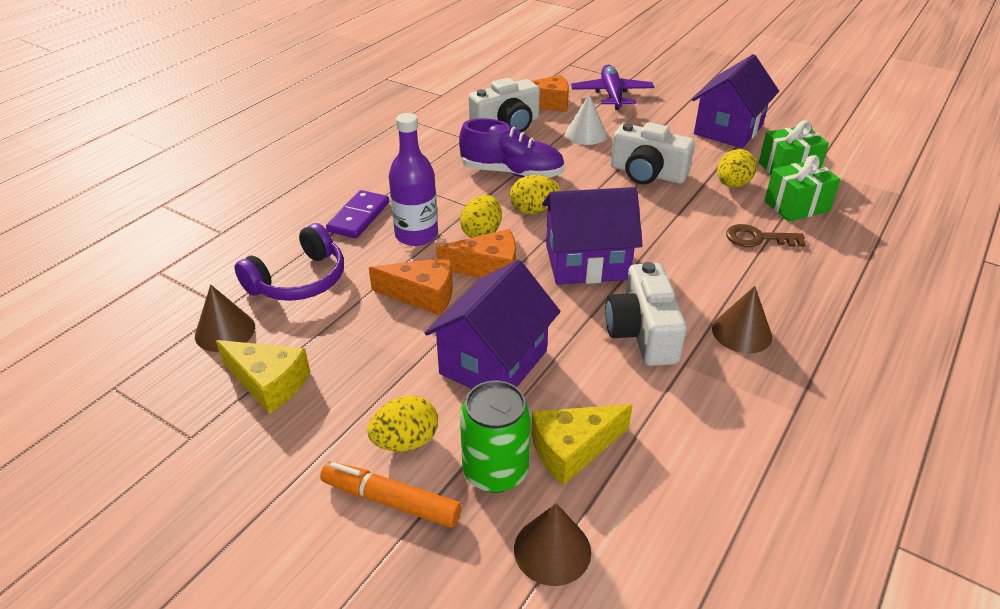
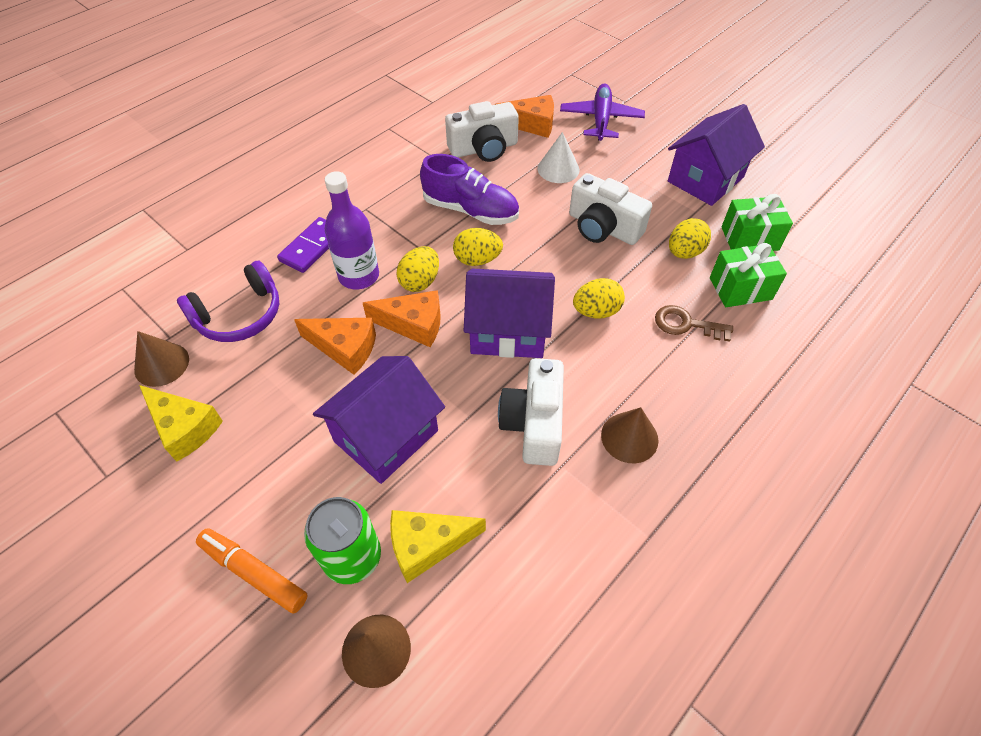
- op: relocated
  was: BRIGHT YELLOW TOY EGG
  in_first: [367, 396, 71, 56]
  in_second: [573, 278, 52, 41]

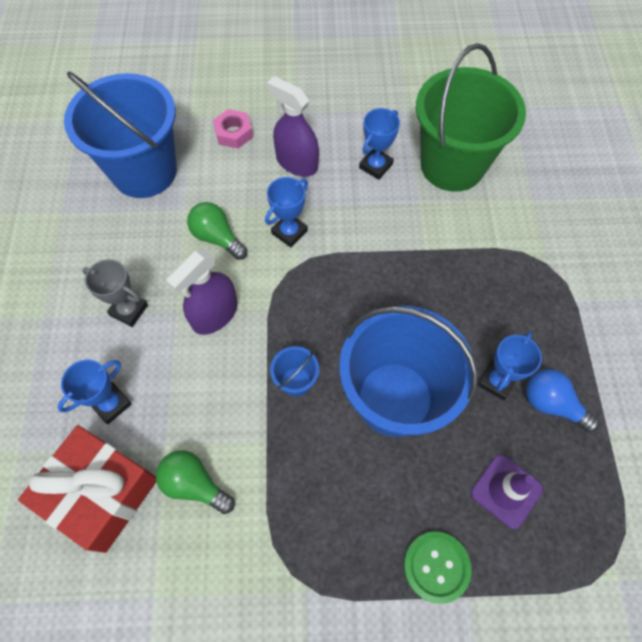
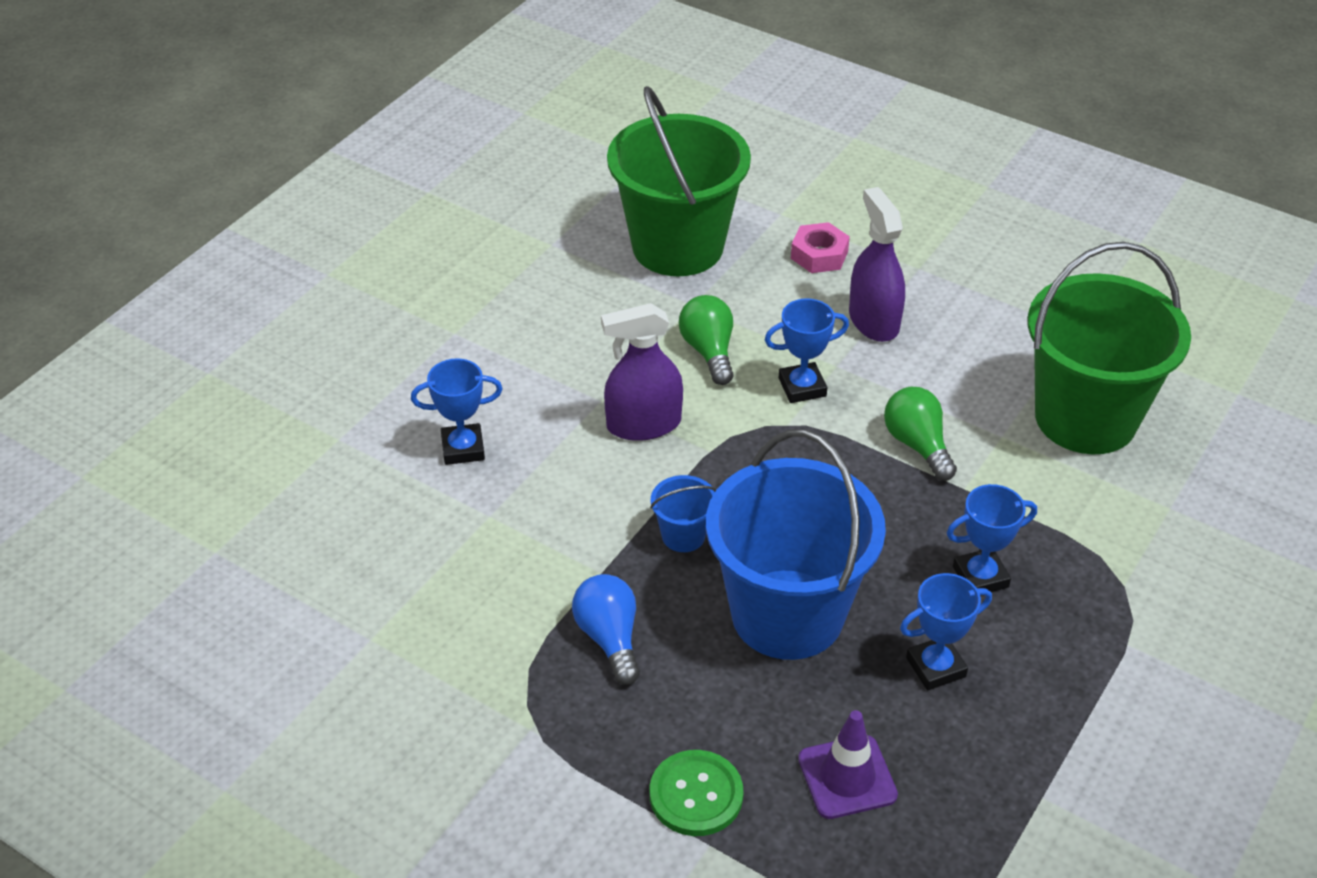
- op: missing
  was: RED PRESENT
  in_first: [18, 425, 138, 128]
- op: colour
  was: COBALT SAND BUCKET
  now: GREEN SAND BUCKET
  in_first: [64, 71, 113, 127]
  in_second: [607, 86, 144, 190]
- op: missing
  was: ASH-GREY TROPHY
  in_first: [82, 259, 66, 68]
- op: relocated
  was: GREEN LIGHT BULB
  in_first: [156, 450, 79, 64]
  in_second: [884, 387, 73, 94]
- op: relocated
  was: COBALT TROPHY
  in_first: [359, 108, 41, 72]
  in_second: [946, 484, 91, 108]
- op: relocated
  was: COBALT LIGHT BULB
  in_first: [526, 369, 74, 64]
  in_second: [572, 574, 68, 111]

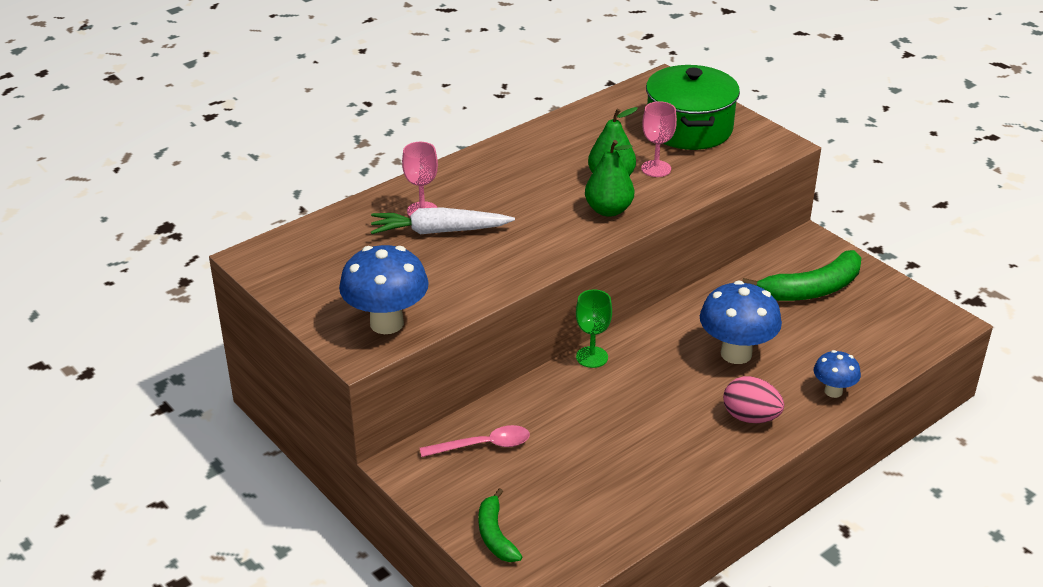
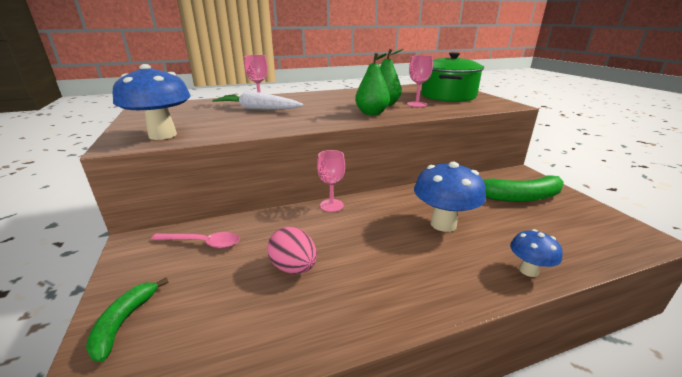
- op: colour
  was: GREEN WINE GLASS
  now: PINK WINE GLASS
  in_first: [576, 289, 36, 79]
  in_second: [317, 150, 28, 62]
- op: relocated
  was: PINK TOY EGG
  in_first: [723, 376, 61, 47]
  in_second: [267, 227, 50, 47]

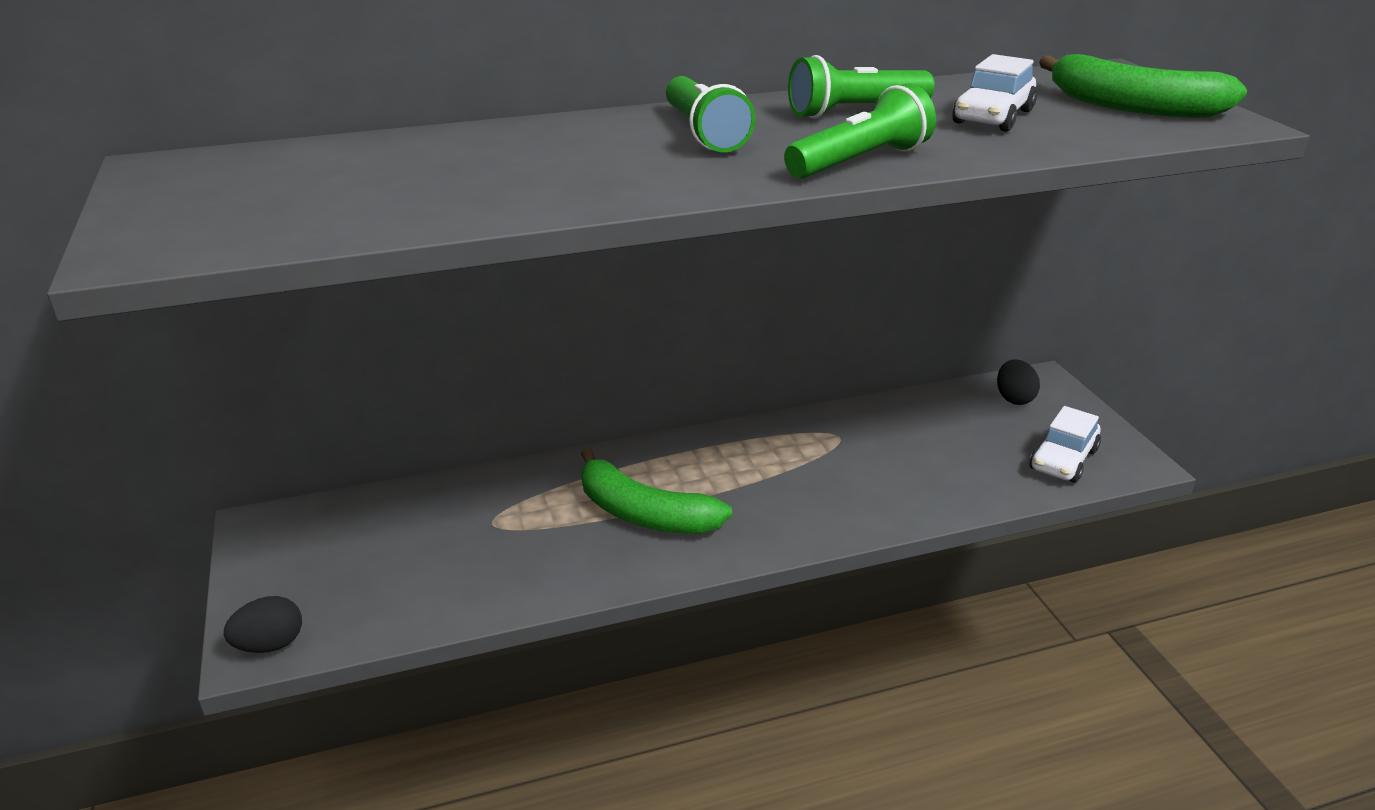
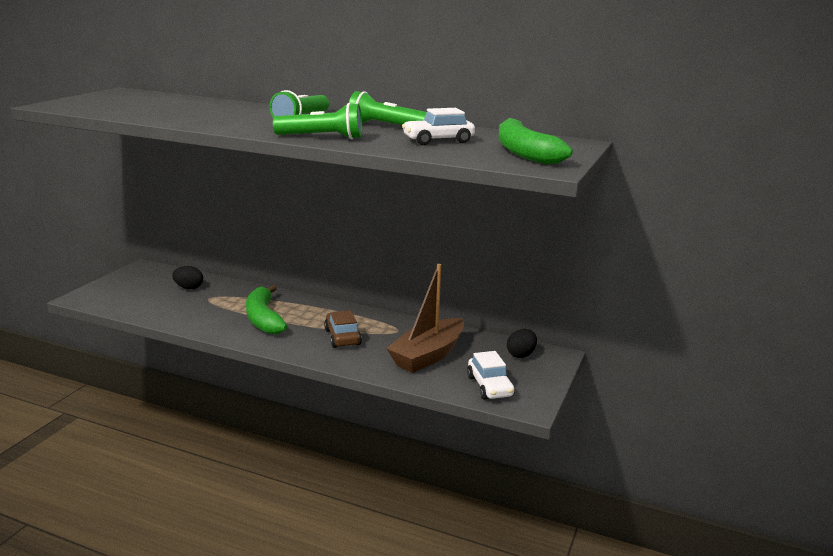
- op: relocated
  was: EBONY TOY EGG
  in_first: [224, 596, 78, 57]
  in_second: [172, 266, 31, 23]
- op: spun
  was: WHITE AUTOMOBILE
  in_first: [1029, 406, 72, 77]
  in_second: [467, 351, 48, 49]
  clockwise: -90
- op: appeared
  now: BROWN AUTOMOBILE
  in_second: [324, 310, 38, 38]
- op: appeared
  now: BROWN BOAT
  in_second: [386, 264, 78, 109]

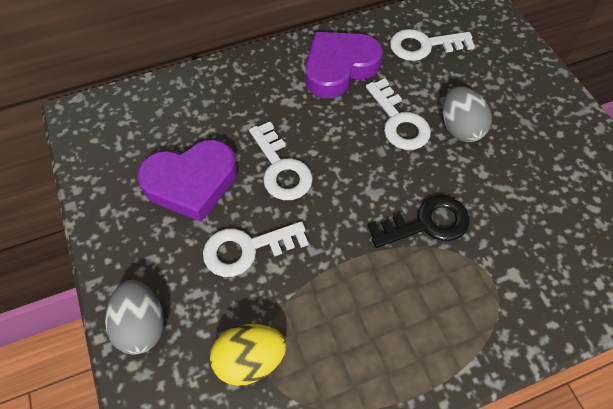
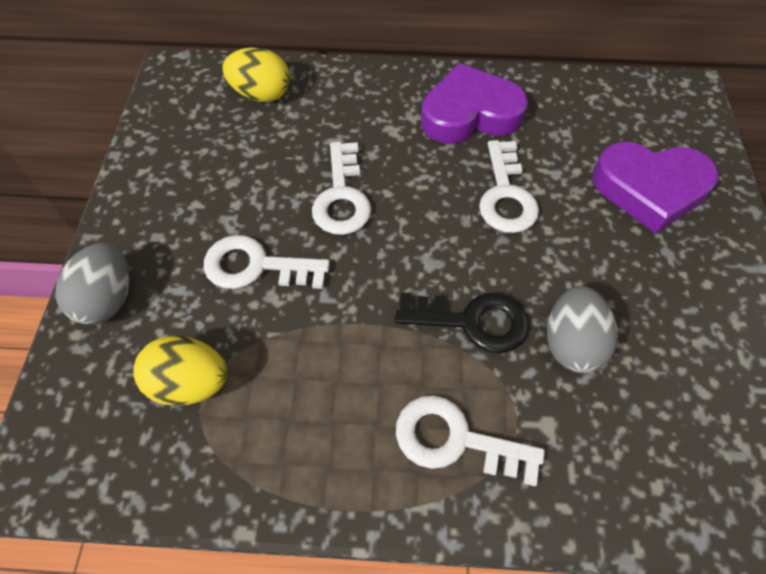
- op: relocated
  was: VIOLET LOVE HEART
  in_first: [137, 140, 100, 82]
  in_second: [592, 142, 127, 92]
- op: relocated
  was: WHITE LATCHKEY
  in_first: [390, 29, 85, 32]
  in_second: [396, 395, 149, 91]
- op: relocated
  was: ASH-GREY TOY EGG
  in_first: [442, 86, 50, 56]
  in_second: [547, 286, 71, 87]
- op: appeared
  now: BRIGHT YELLOW TOY EGG
  in_second: [222, 47, 68, 55]

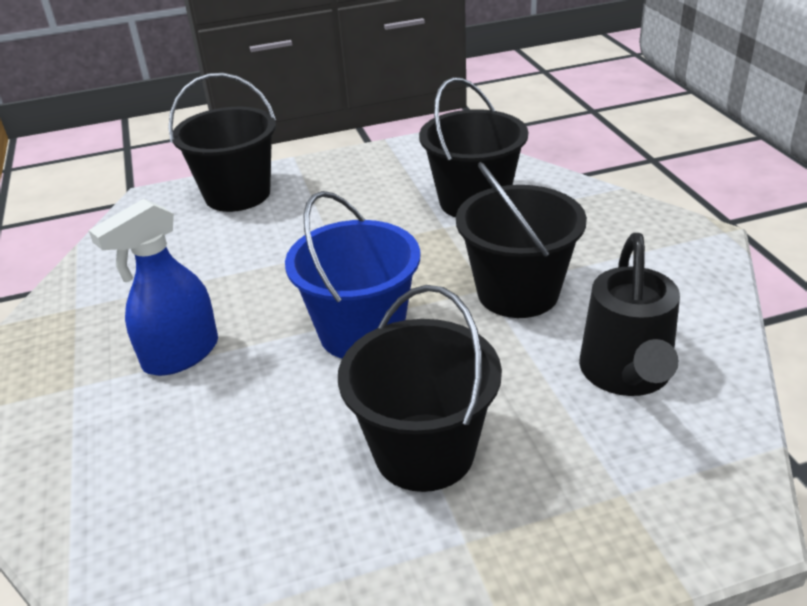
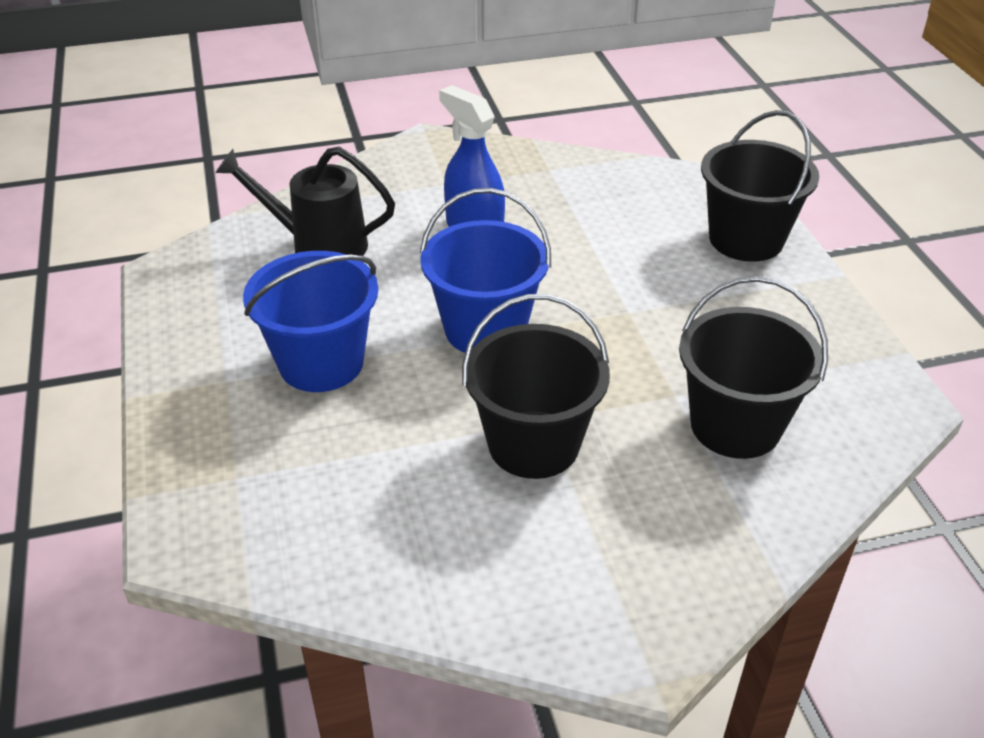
- op: colour
  was: EBONY SAND BUCKET
  now: COBALT SAND BUCKET
  in_first: [338, 285, 164, 207]
  in_second: [243, 251, 135, 141]
- op: relocated
  was: EBONY SPRINKLING CAN
  in_first: [579, 233, 101, 163]
  in_second: [215, 147, 180, 109]

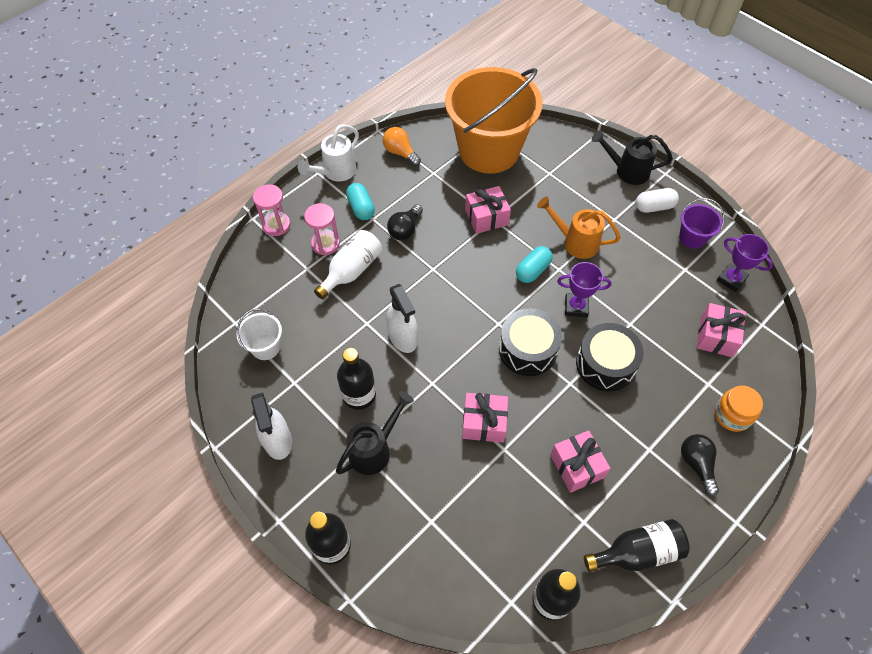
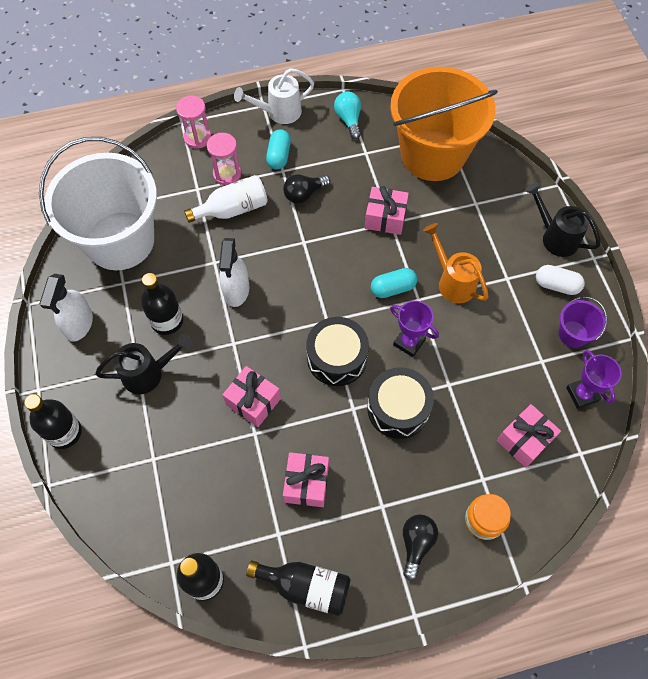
- op: size
  was: WHITE SAND BUCKET
  in_first: [237, 309, 45, 51]
  in_second: [39, 137, 118, 133]
  ratio: 2.45
- op: colour
  was: ORANGE LIGHT BULB
  now: TURQUOISE LIGHT BULB
  in_first: [383, 127, 38, 39]
  in_second: [334, 91, 27, 48]

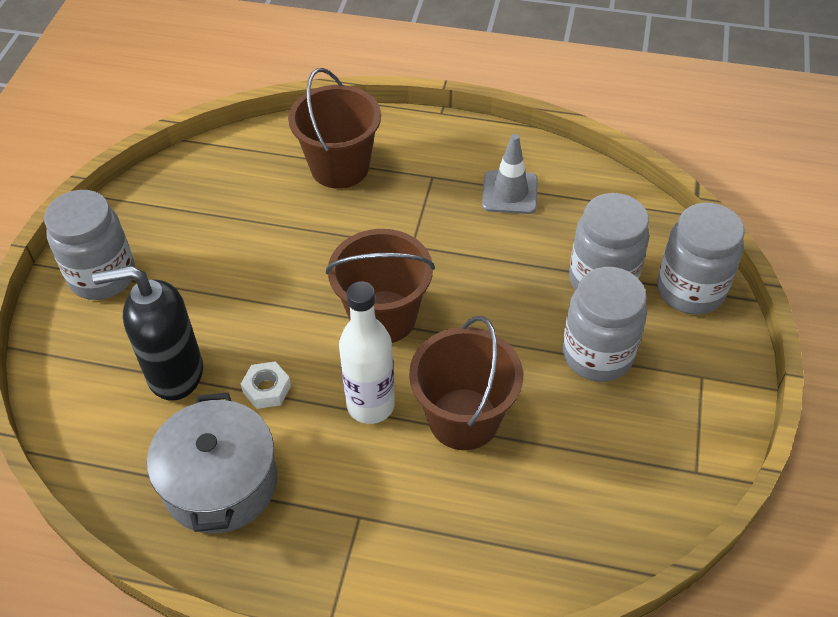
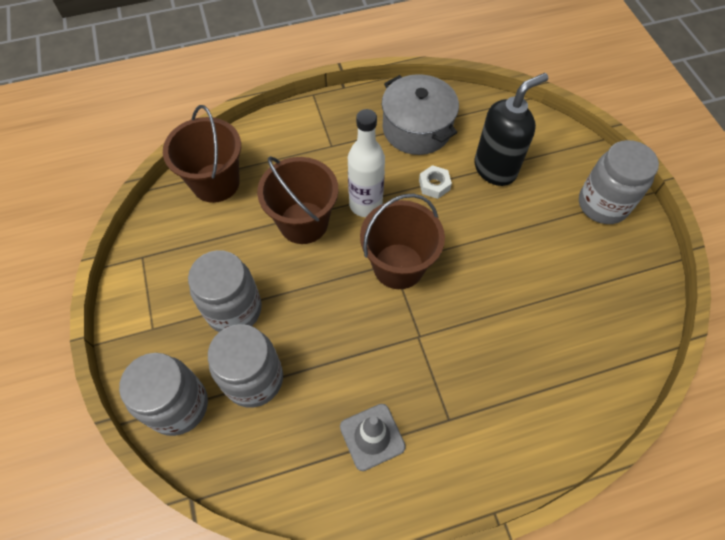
- op: relocated
  was: BROWN SAND BUCKET
  in_first: [288, 68, 93, 121]
  in_second: [163, 105, 78, 98]

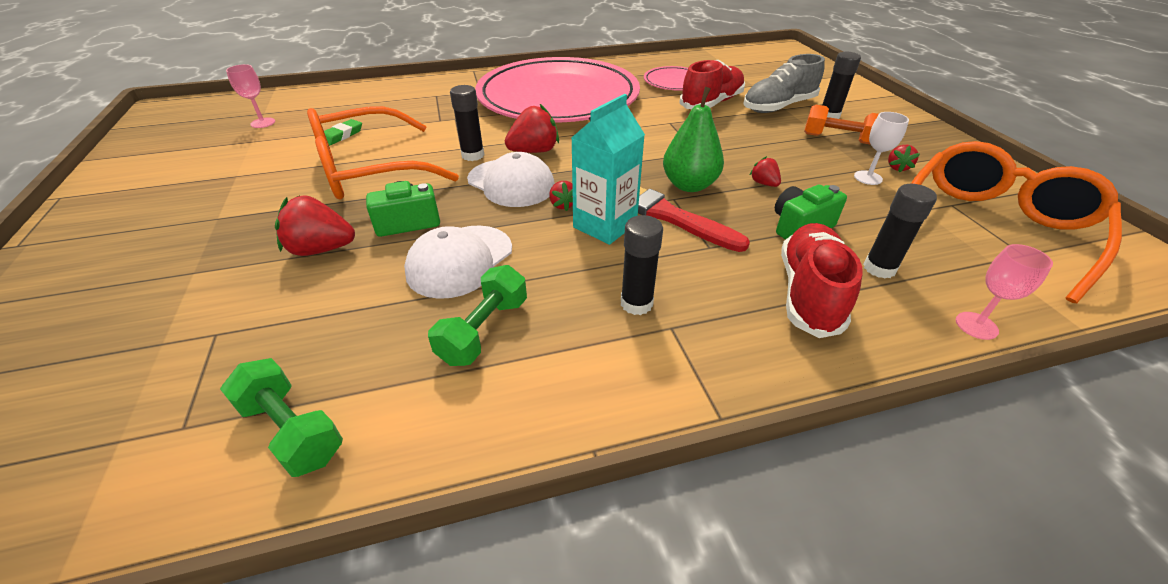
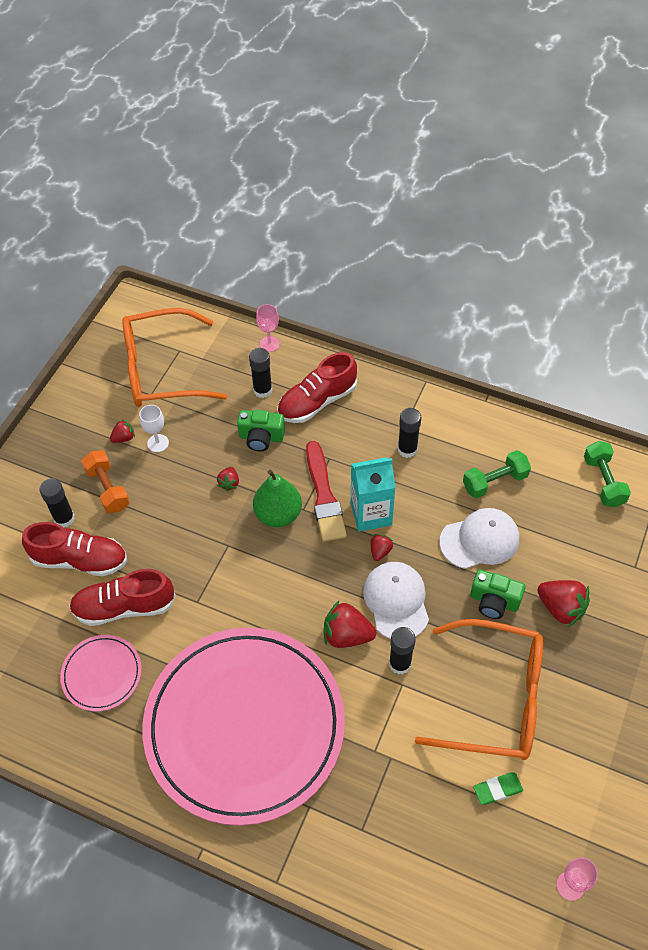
- op: colour
  was: ASH-GREY SNEAKER
  now: RED SNEAKER
  in_first: [743, 54, 82, 59]
  in_second: [22, 522, 105, 54]

